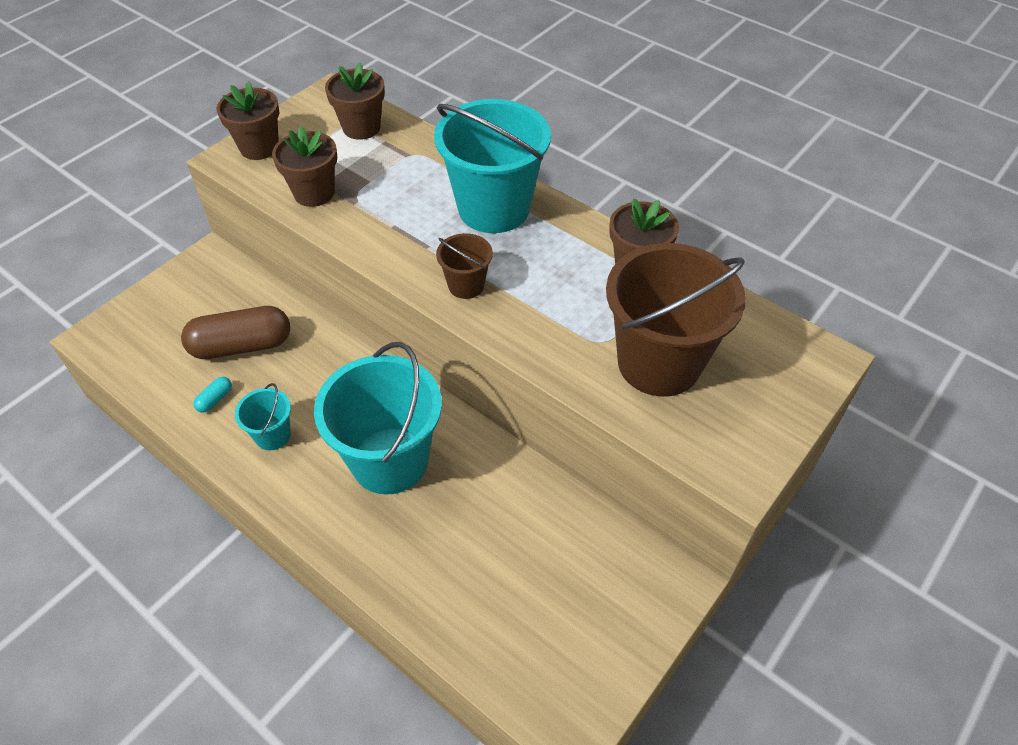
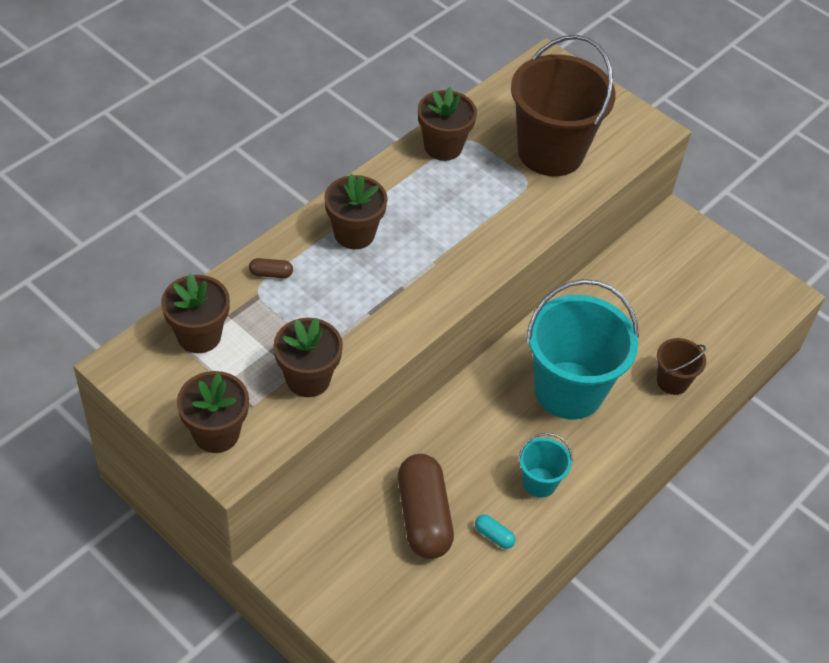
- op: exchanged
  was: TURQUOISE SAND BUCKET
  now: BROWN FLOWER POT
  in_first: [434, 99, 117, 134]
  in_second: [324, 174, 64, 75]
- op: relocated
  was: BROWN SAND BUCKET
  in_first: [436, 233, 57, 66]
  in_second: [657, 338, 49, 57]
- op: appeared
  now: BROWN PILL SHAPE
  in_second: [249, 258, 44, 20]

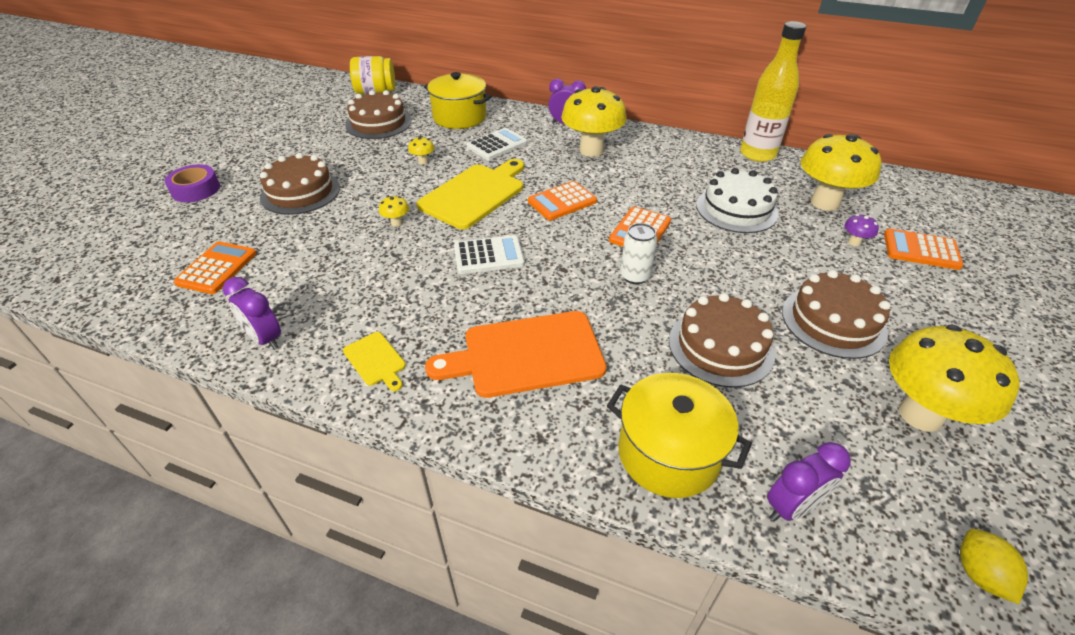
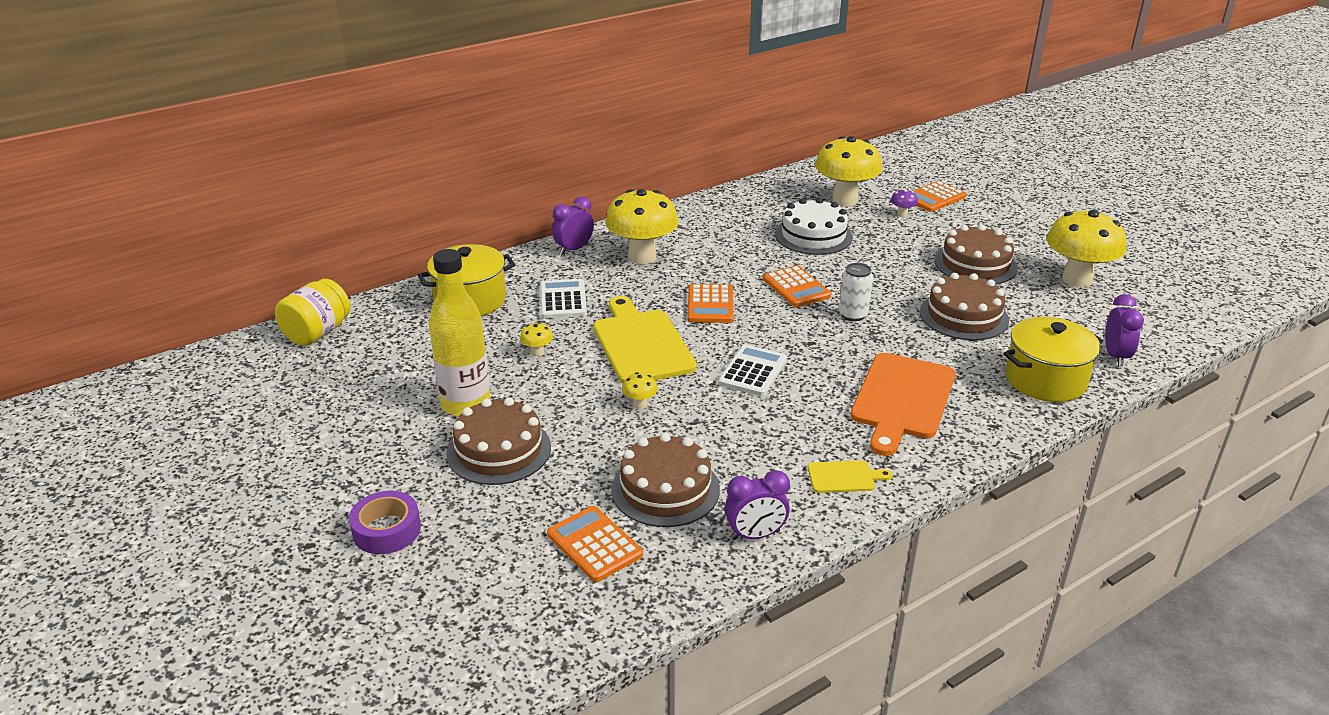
- op: relocated
  was: BROWN CAKE
  in_first: [345, 90, 67, 49]
  in_second: [611, 433, 109, 94]
- op: relocated
  was: BRIGHT YELLOW DRINK BOTTLE
  in_first: [740, 21, 66, 141]
  in_second: [429, 249, 62, 168]
- op: missing
  was: BRIGHT YELLOW CITRUS FRUIT
  in_first: [960, 529, 68, 75]

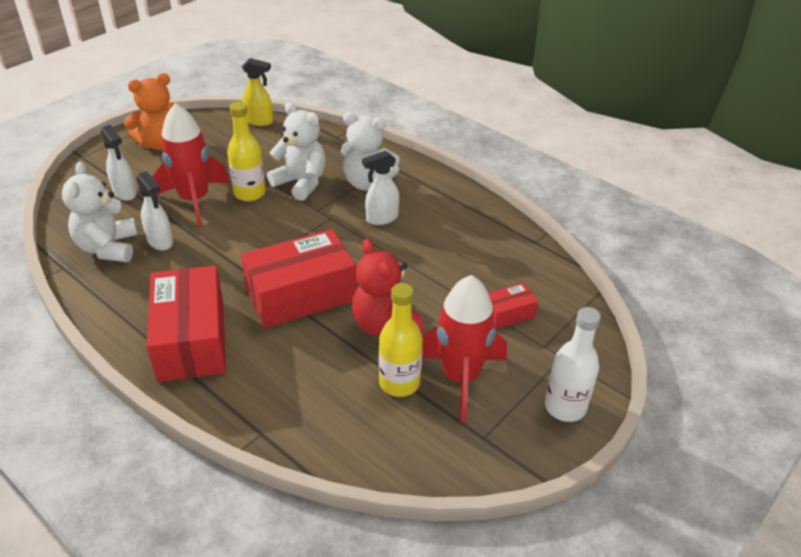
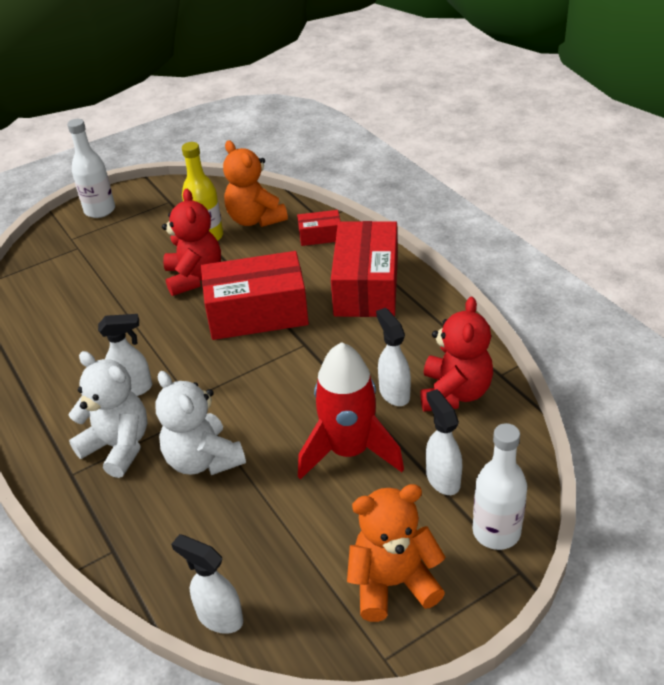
- op: colour
  was: WHITE TEDDY
  now: RED TEDDY
  in_first: [62, 162, 76, 100]
  in_second: [420, 297, 73, 115]
- op: missing
  was: BRIGHT YELLOW DRINK BOTTLE
  in_first: [227, 102, 39, 99]
- op: colour
  was: BRIGHT YELLOW SPRAY CLEANER
  now: WHITE SPRAY CLEANER
  in_first: [242, 58, 31, 68]
  in_second: [171, 534, 72, 100]
- op: missing
  was: RED TOY ROCKET
  in_first: [422, 275, 85, 147]
- op: relocated
  was: RED PARCEL
  in_first: [488, 283, 50, 46]
  in_second: [297, 210, 44, 36]
- op: appeared
  now: ORANGE TEDDY
  in_second: [223, 140, 65, 87]
- op: appeared
  now: WHITE DRINK BOTTLE
  in_second: [472, 423, 55, 127]

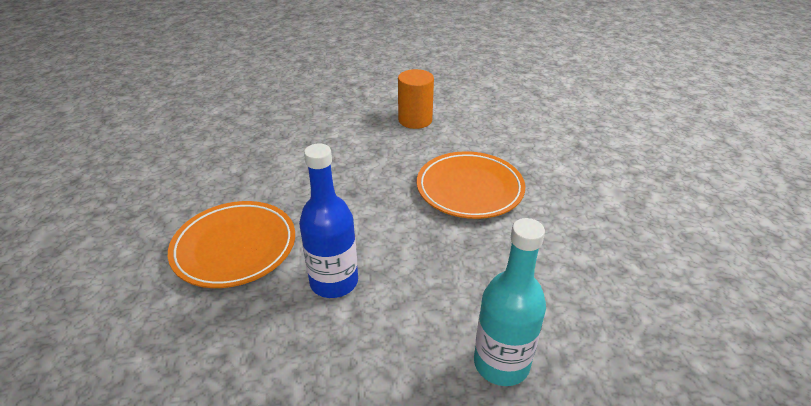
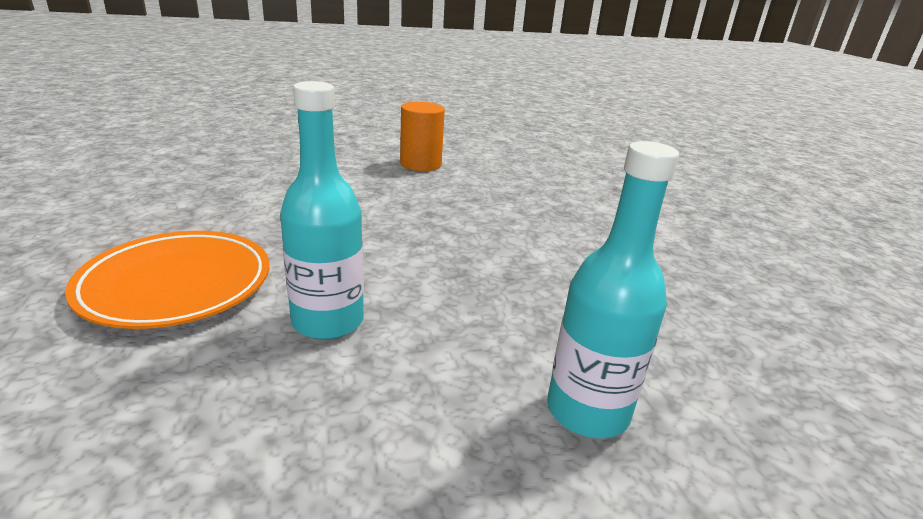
- op: colour
  was: COBALT DRINK BOTTLE
  now: TURQUOISE DRINK BOTTLE
  in_first: [299, 143, 59, 155]
  in_second: [280, 81, 84, 259]
- op: missing
  was: ORANGE PLATE
  in_first: [417, 151, 108, 68]

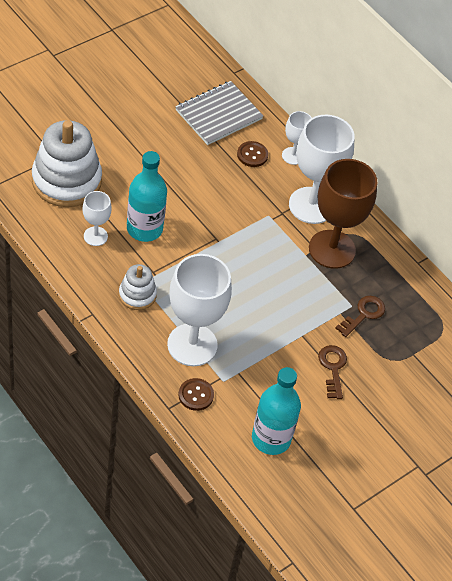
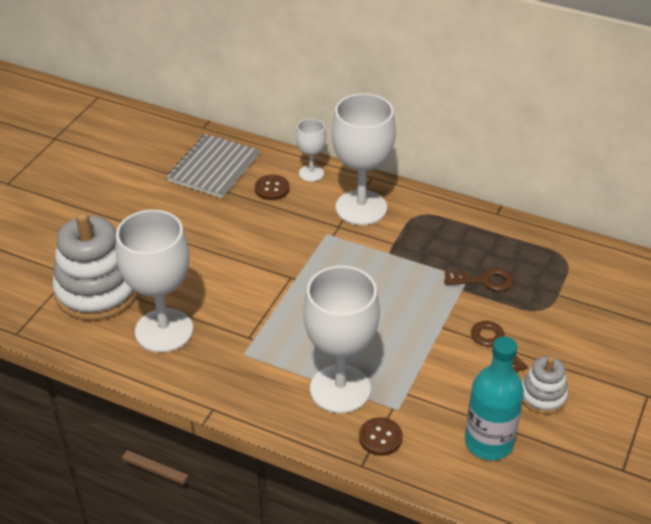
- op: size
  was: WHITE WINE GLASS
  in_first: [82, 191, 30, 55]
  in_second: [116, 210, 77, 143]
  ratio: 1.99
- op: relocated
  was: WHITE STACKING RINGS
  in_first: [119, 264, 38, 46]
  in_second: [522, 356, 46, 58]
- op: missing
  was: TURQUOISE DRINK BOTTLE
  in_first: [127, 151, 40, 91]
- op: missing
  was: BROWN WINE GLASS
  in_first: [309, 159, 68, 110]
- op: spun
  was: BROWN LATCHKEY
  in_first: [335, 296, 50, 41]
  in_second: [444, 268, 70, 23]
  clockwise: 75

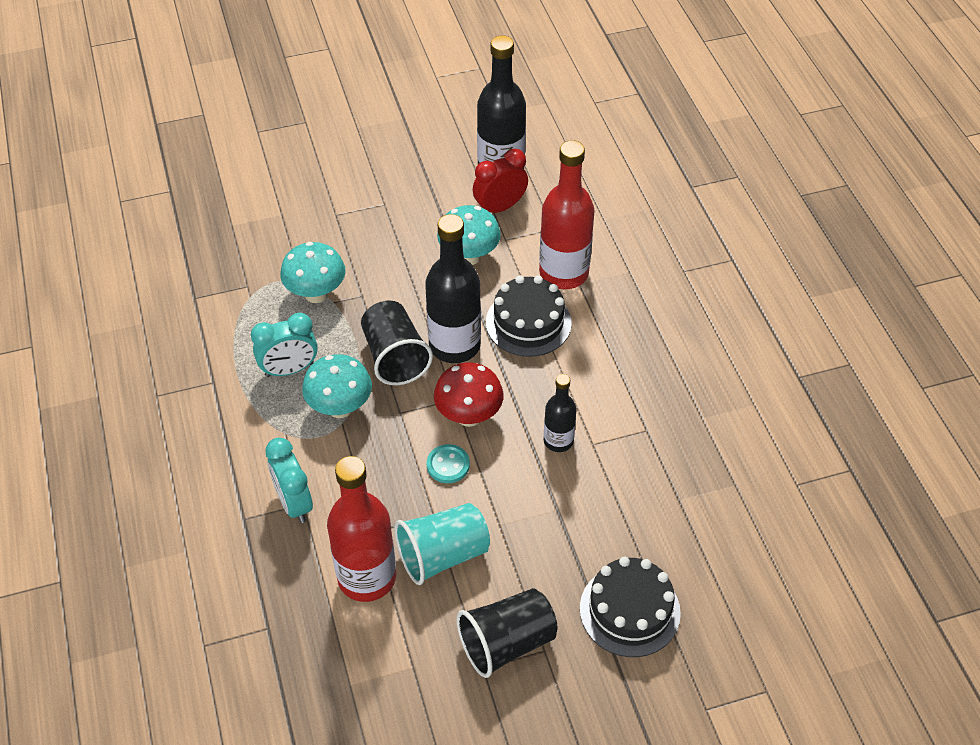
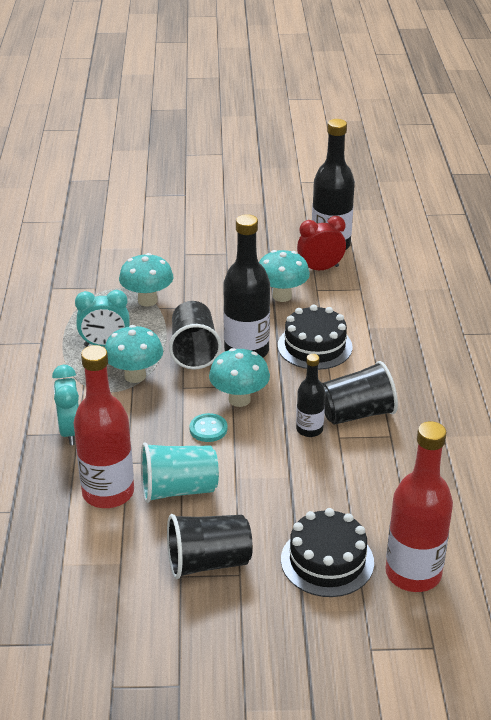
- op: colour
  was: RED FUNGUS
  now: TURQUOISE FUNGUS
  in_first: [434, 363, 69, 64]
  in_second: [209, 348, 61, 59]
- op: relocated
  was: RED DRINK BOTTLE
  in_first: [539, 140, 56, 149]
  in_second: [385, 421, 68, 171]
- op: appeared
  now: EBONY TUMBLER
  in_second: [322, 361, 76, 64]

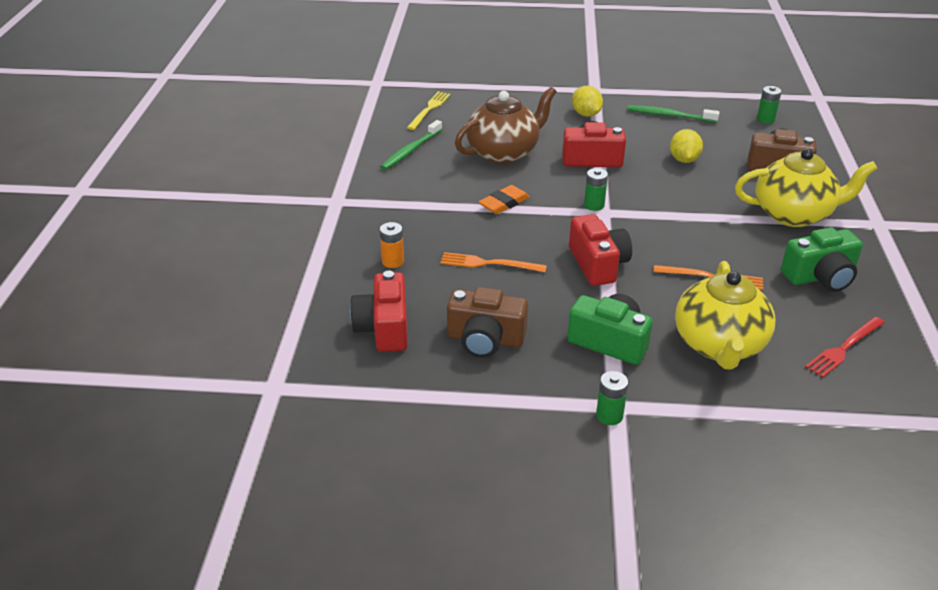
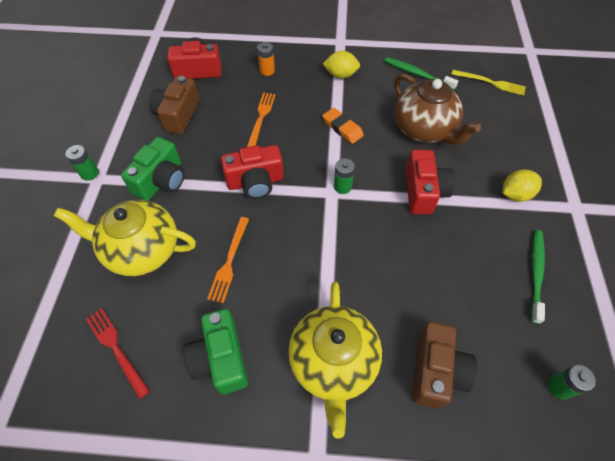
- op: relocated
  was: BRIGHT YELLOW CITRUS FRUIT
  in_first: [670, 129, 33, 34]
  in_second: [323, 51, 37, 27]

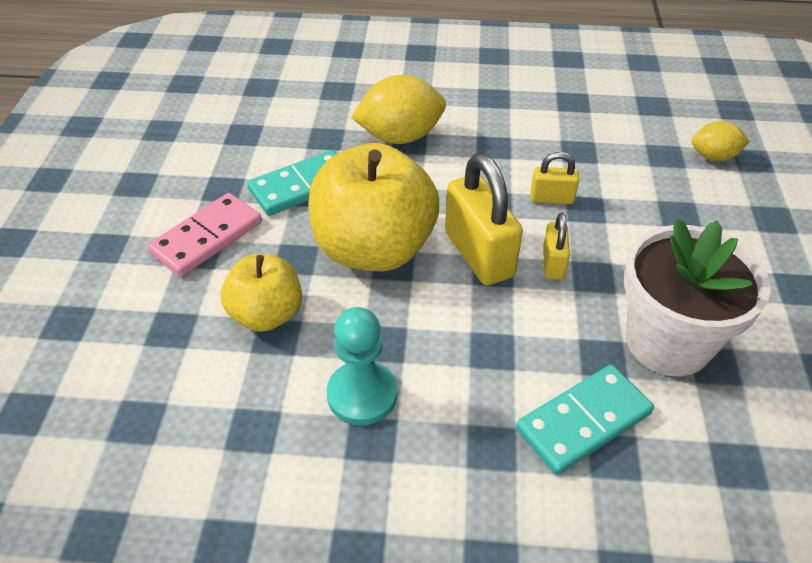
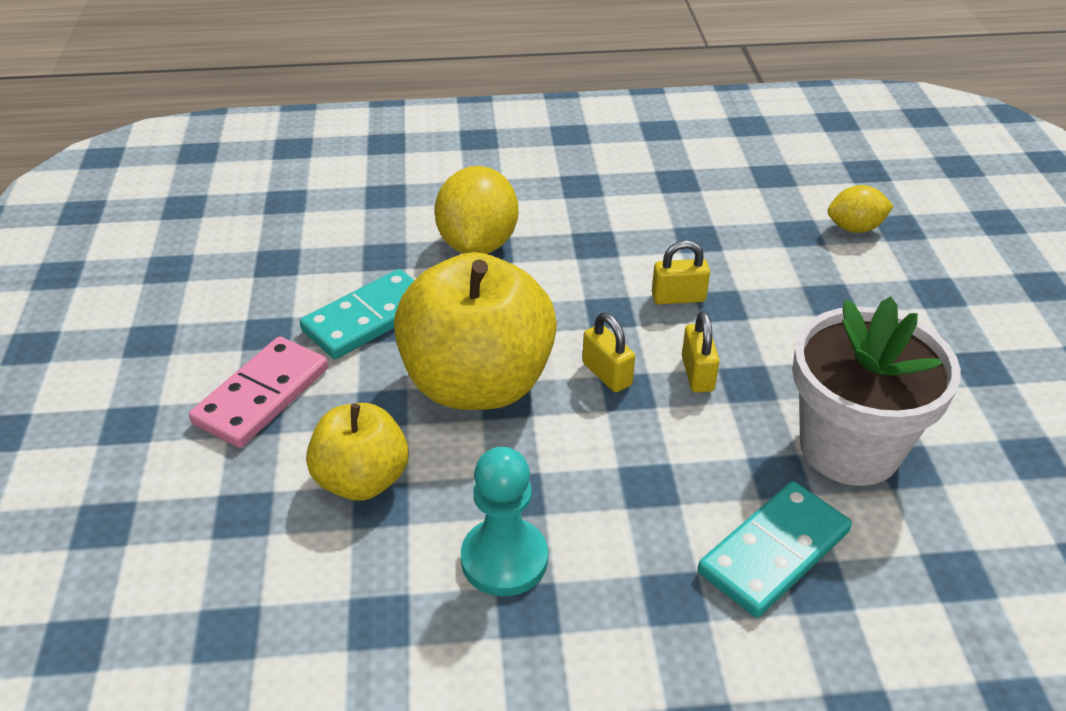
- op: spun
  was: BRIGHT YELLOW CITRUS FRUIT
  in_first: [351, 75, 95, 69]
  in_second: [435, 166, 83, 88]
  clockwise: -60
- op: size
  was: BRIGHT YELLOW PADLOCK
  in_first: [445, 153, 78, 132]
  in_second: [582, 313, 53, 79]
  ratio: 0.52

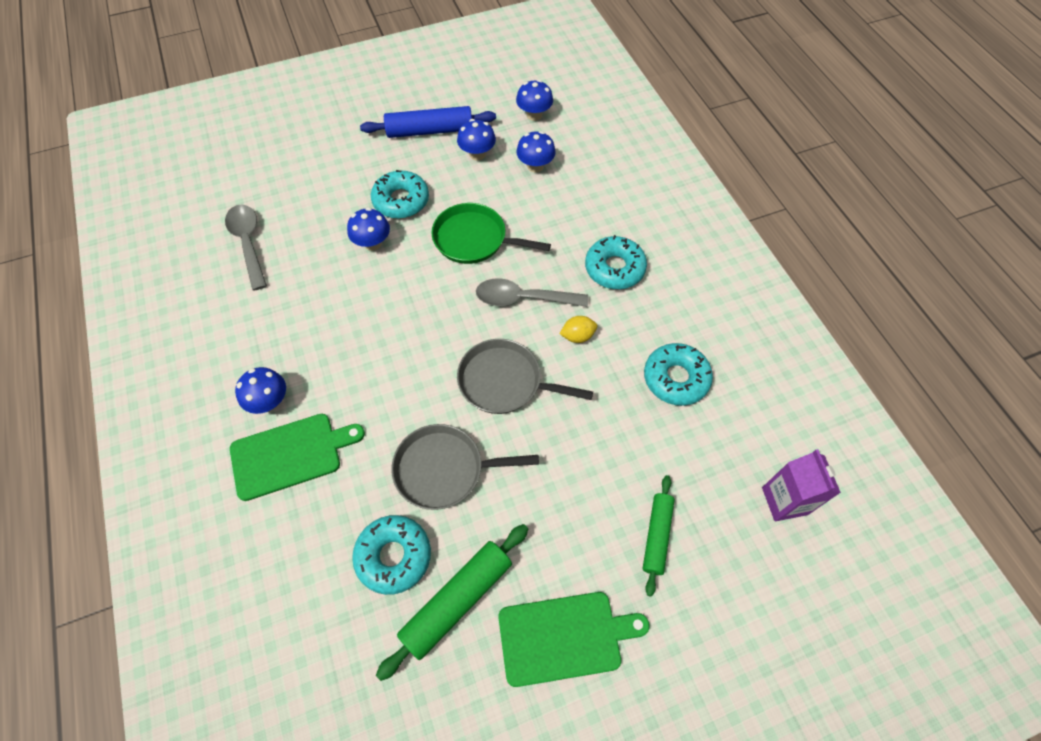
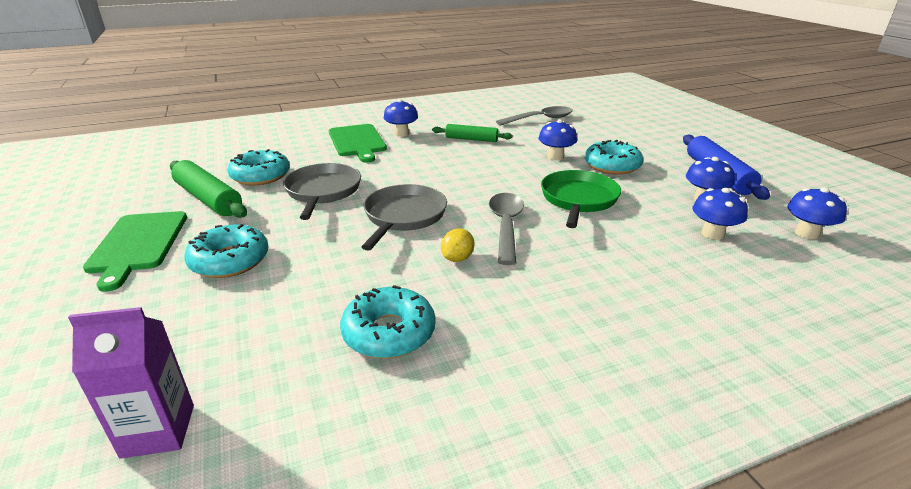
- op: spun
  was: BRIGHT YELLOW CITRUS FRUIT
  in_first: [559, 316, 38, 27]
  in_second: [441, 228, 34, 34]
  clockwise: 45
- op: relocated
  was: TURQUOISE DOUGHNUT
  in_first: [585, 235, 62, 54]
  in_second: [184, 224, 85, 54]
- op: relocated
  was: GREEN DOUGH ROLLER
  in_first: [643, 475, 32, 122]
  in_second: [432, 124, 81, 18]

